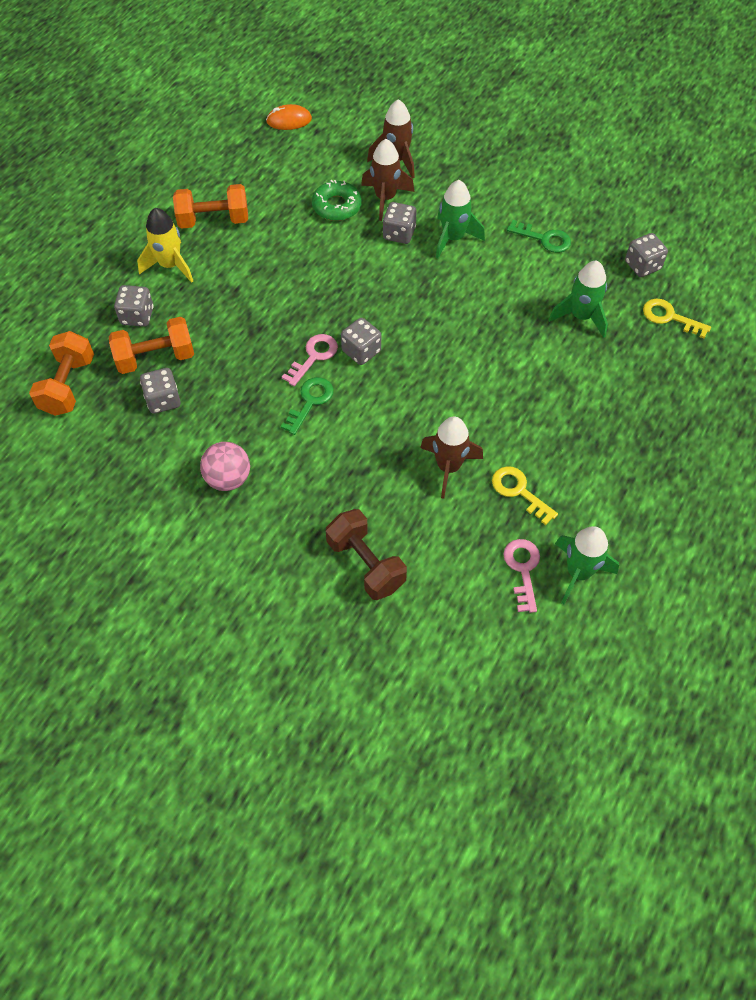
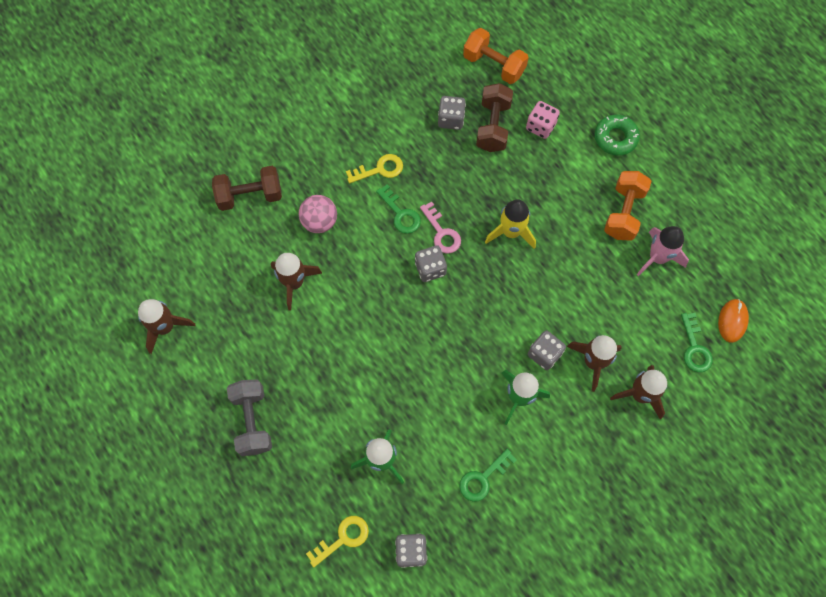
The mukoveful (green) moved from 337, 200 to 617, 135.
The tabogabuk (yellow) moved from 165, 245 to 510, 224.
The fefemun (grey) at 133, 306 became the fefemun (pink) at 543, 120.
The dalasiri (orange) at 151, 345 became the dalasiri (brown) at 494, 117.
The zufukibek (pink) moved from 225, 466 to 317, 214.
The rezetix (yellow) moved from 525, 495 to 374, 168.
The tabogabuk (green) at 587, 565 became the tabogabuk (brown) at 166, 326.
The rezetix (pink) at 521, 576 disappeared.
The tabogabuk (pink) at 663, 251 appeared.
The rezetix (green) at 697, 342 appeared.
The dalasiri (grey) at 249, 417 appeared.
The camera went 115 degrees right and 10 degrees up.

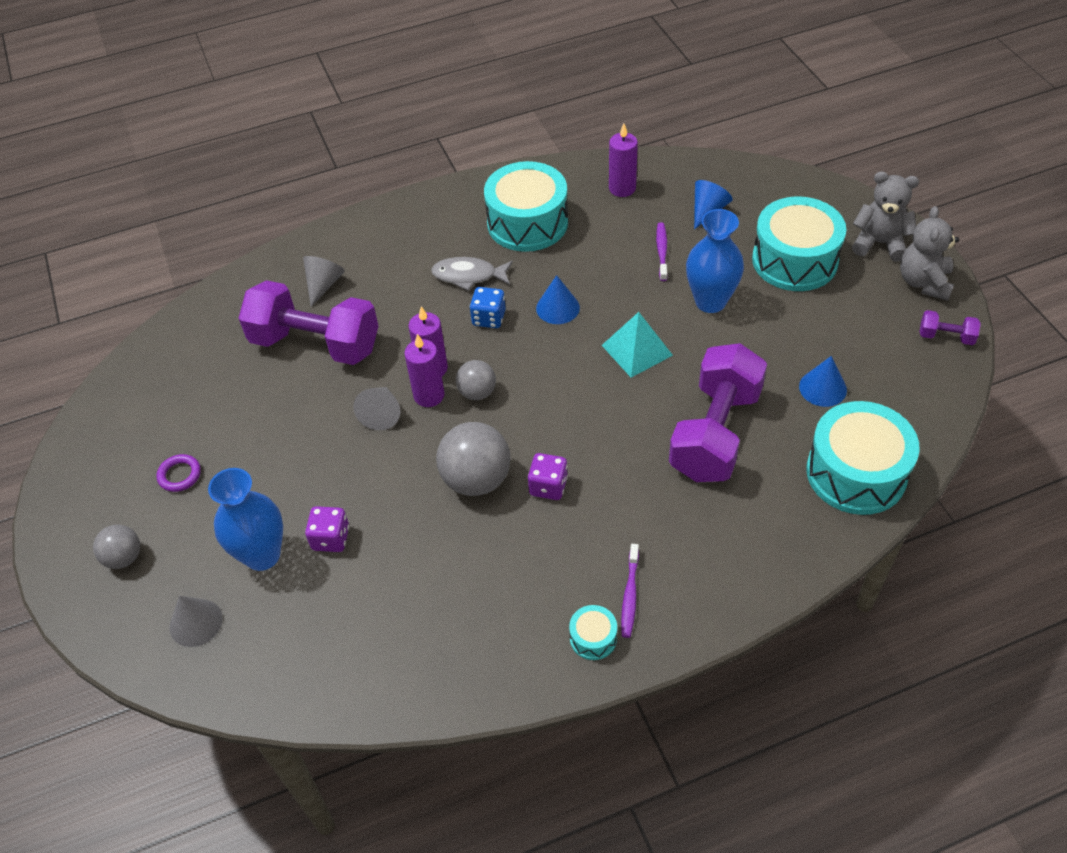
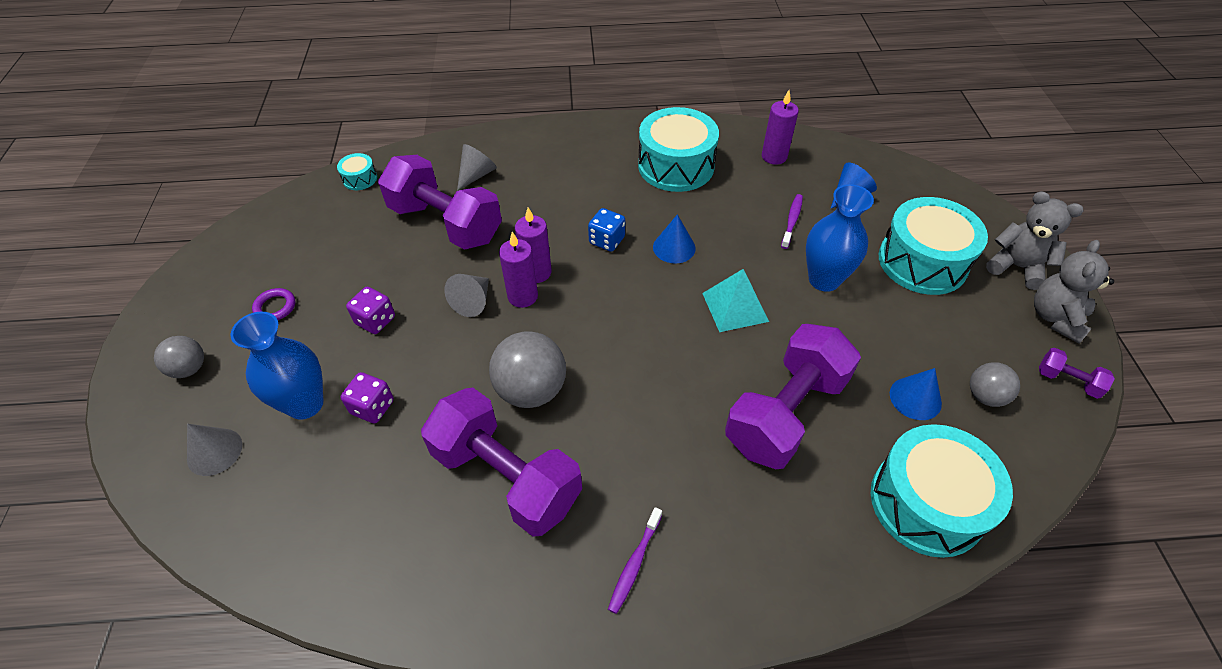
The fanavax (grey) at 472, 274 disappeared.
The zufukibek (grey) moved from 476, 380 to 995, 384.
The fefemun (purple) moved from 548, 476 to 370, 310.
The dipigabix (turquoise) moved from 593, 632 to 357, 171.
The dalasiri (purple) at 501, 462 appeared.
The camera went 15 degrees right and 0 degrees up.

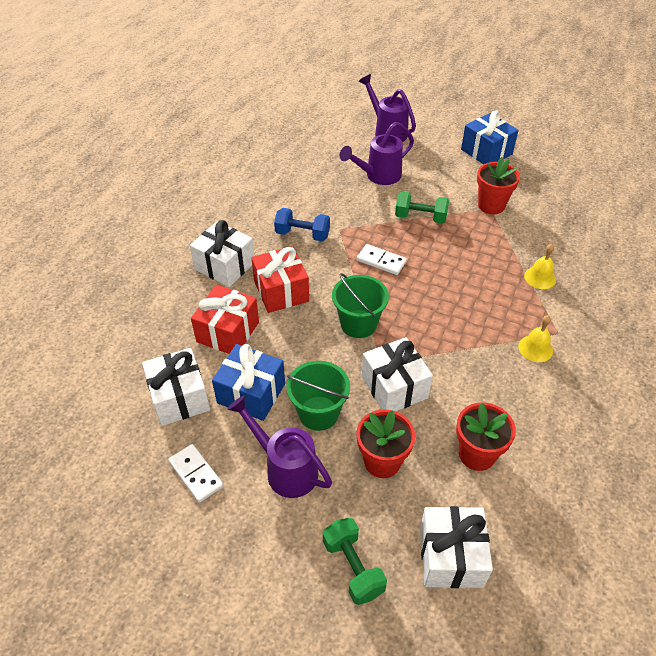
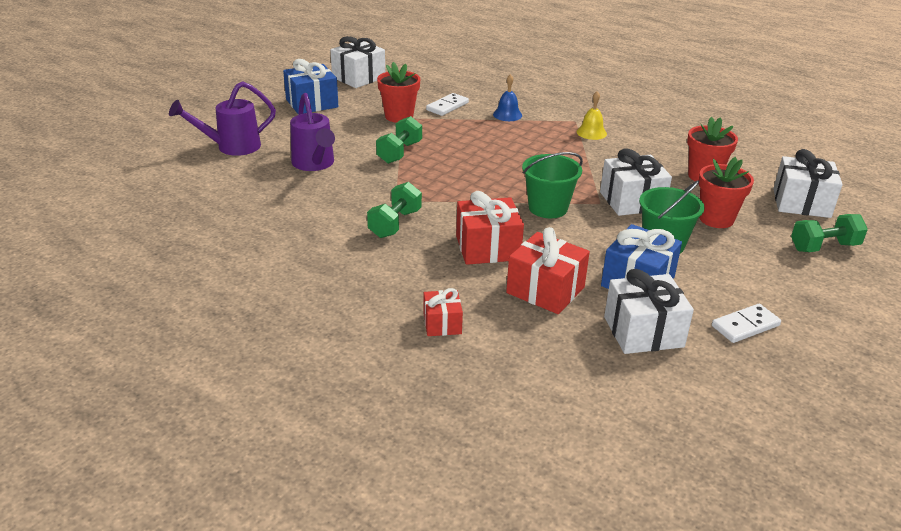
The dalasiri (blue) at 302, 224 became the dalasiri (green) at 394, 210.
The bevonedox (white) moved from 222, 253 to 358, 62.
The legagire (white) moved from 382, 259 to 447, 104.
The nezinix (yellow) at 540, 266 became the nezinix (blue) at 507, 97.
The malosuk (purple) at 279, 446 disappeared.
The bevonedox (red) at 443, 312 appeared.
The camera went 80 degrees left and 15 degrees down.

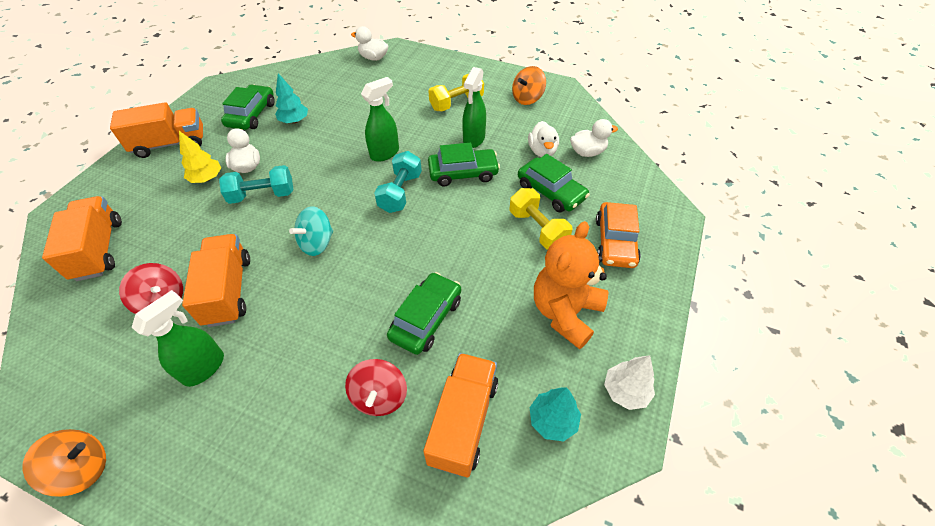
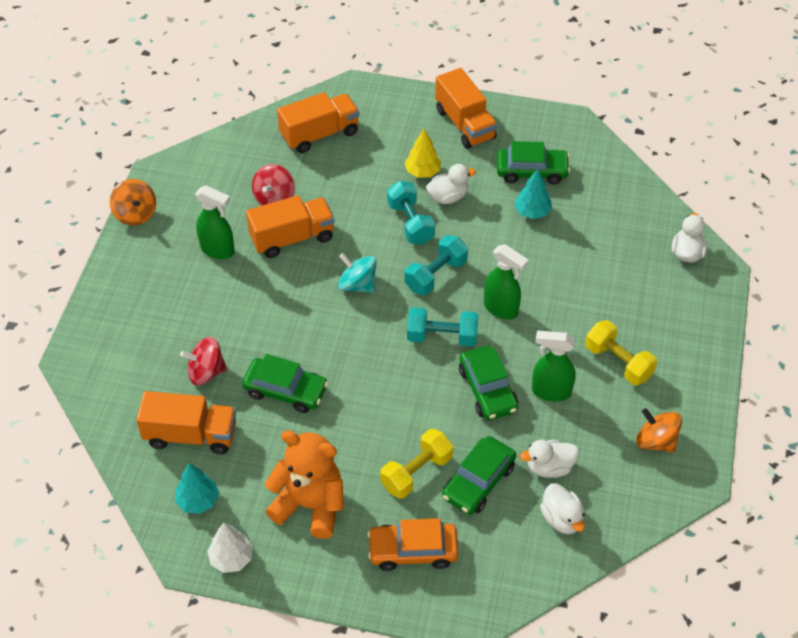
The dalasiri (turquoise) at 436, 265 appeared.
The camera went 80 degrees right and 0 degrees up.

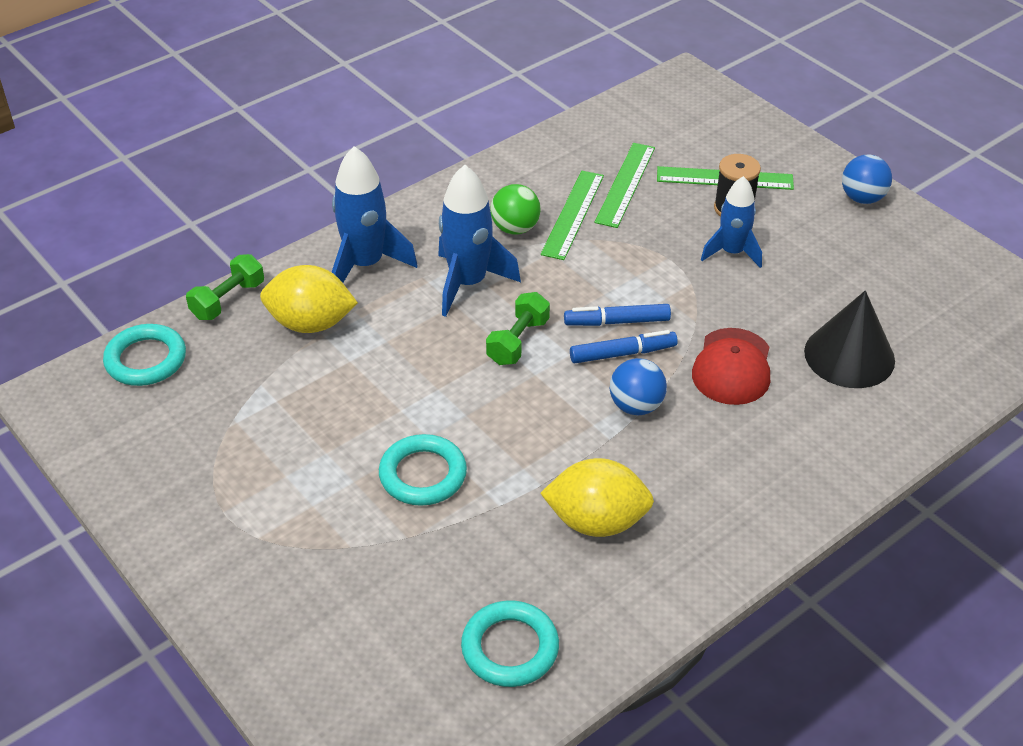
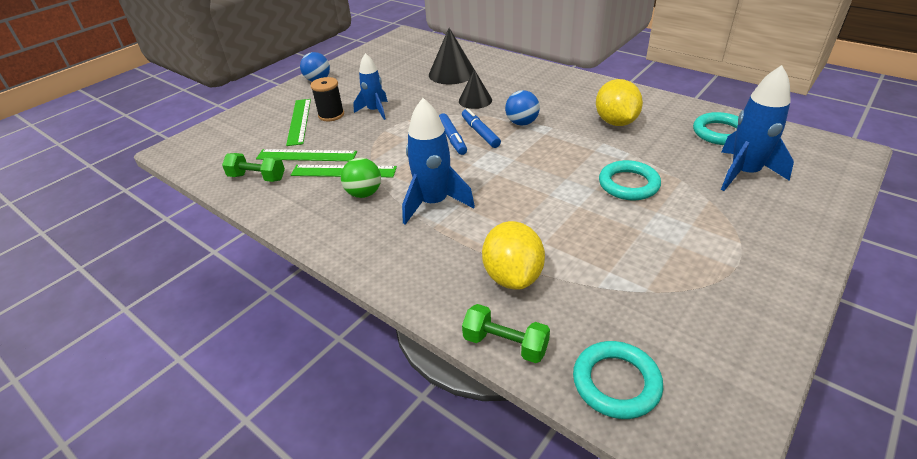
The tabogabuk (blue) moved from 375, 214 to 757, 128.
The dalasiri (green) moved from 518, 328 to 253, 167.
The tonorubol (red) at 731, 366 was replaced by the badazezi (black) at 475, 89.
The camera went 100 degrees left and 5 degrees down.

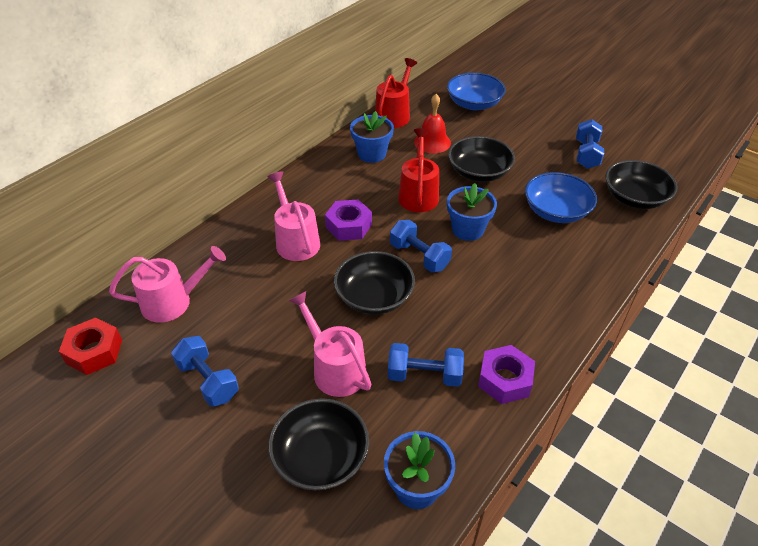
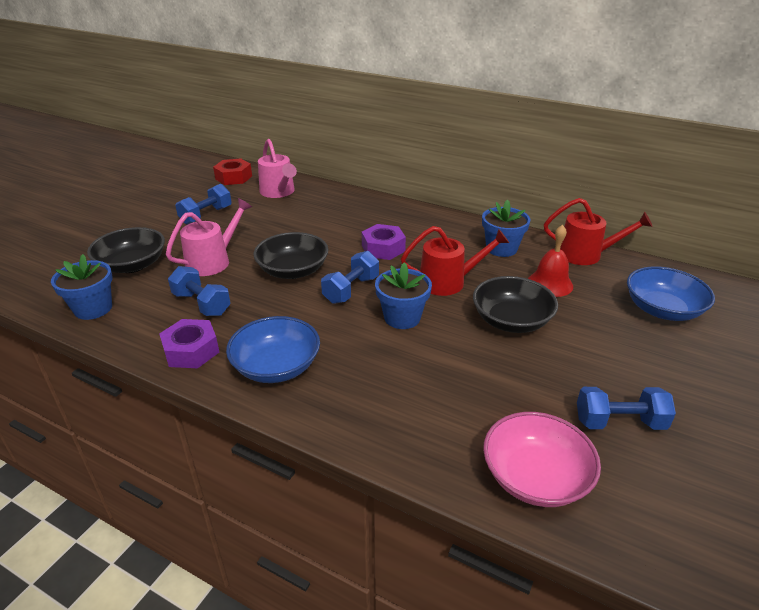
The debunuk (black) at 641, 184 became the debunuk (pink) at 542, 459.
The malosuk (pink) at 293, 216 disappeared.
The debunuk (blue) moved from 561, 197 to 273, 349.
The dalasiri (blue) at 426, 365 turned 45 degrees counterclockwise.
The camera went 80 degrees right and 10 degrees down.

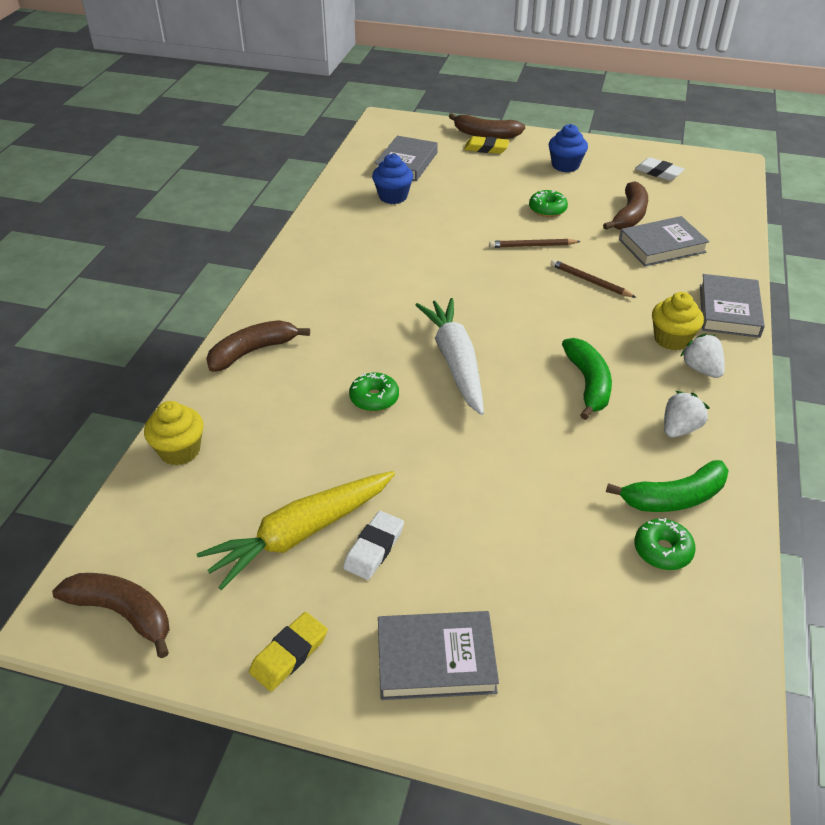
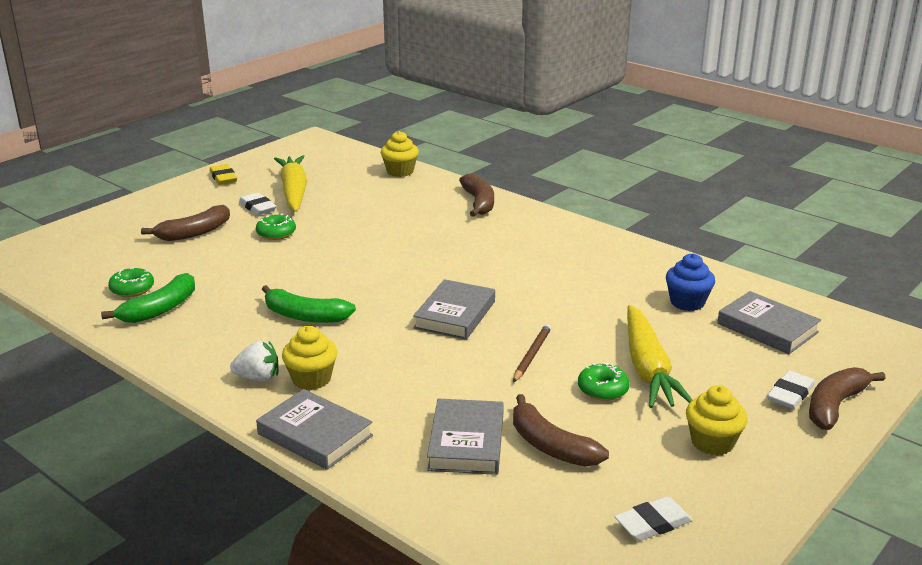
The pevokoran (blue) at 568, 148 became the pevokoran (yellow) at 717, 420.
The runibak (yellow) at 487, 145 became the runibak (white) at 791, 390.
The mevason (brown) at 593, 278 disappeared.
The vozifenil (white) at 450, 356 disappeared.
The mukoveful (green) moved from 374, 392 to 276, 227.
The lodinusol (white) at 687, 414 disappeared.
The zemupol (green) at 667, 486 turned 150 degrees counterclockwise.
The zemupol (brown) moved from 111, 615 to 185, 223.
The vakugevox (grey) moved from 438, 655 to 454, 309.
The vozifenil (yellow) at 659, 356 appeared.
The camera went 115 degrees right and 15 degrees down.

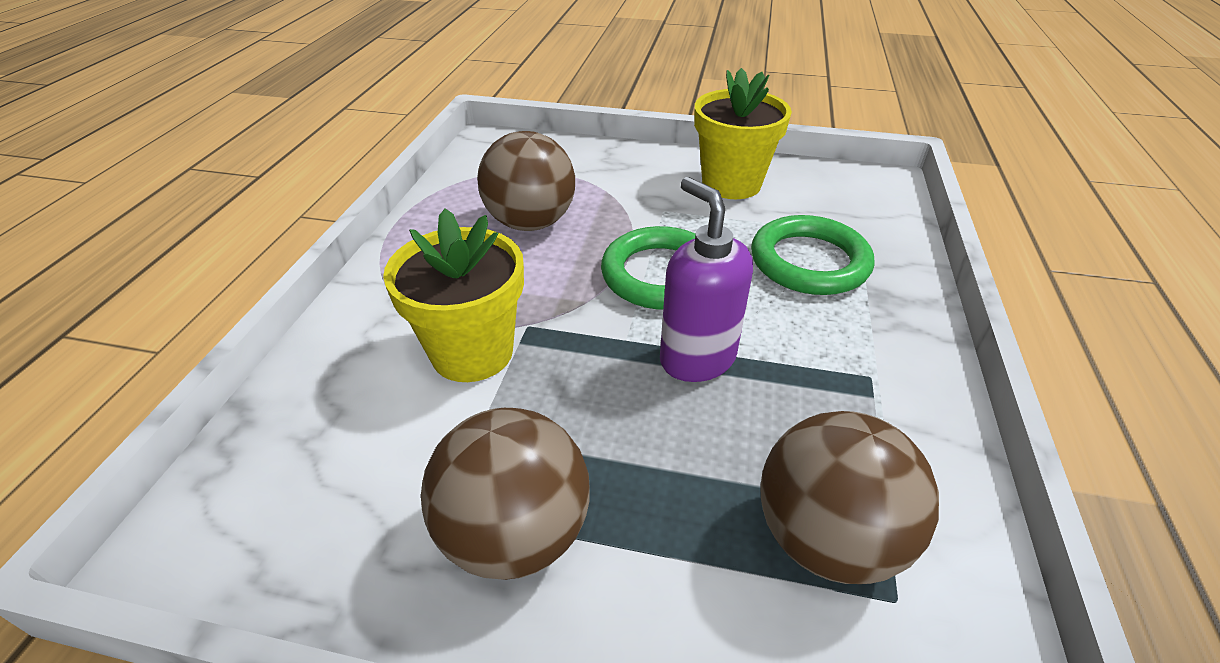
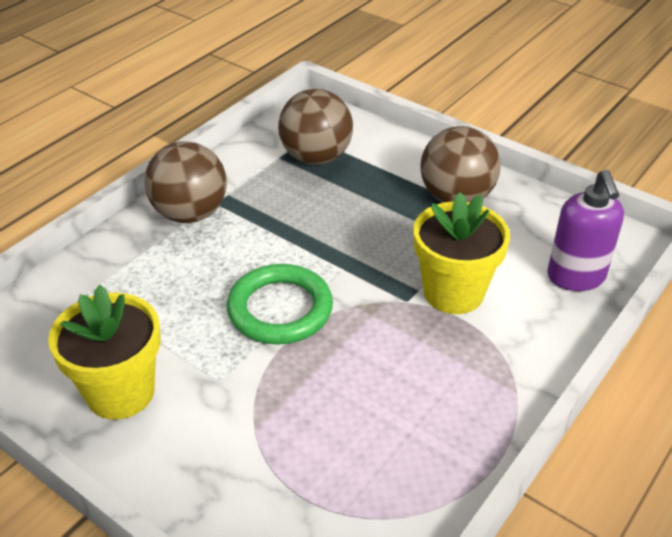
The zufukibek (brown) moved from 526, 181 to 185, 182.
The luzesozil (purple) moved from 706, 279 to 585, 230.
The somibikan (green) at 812, 255 disappeared.
The camera went 155 degrees left and 0 degrees up.

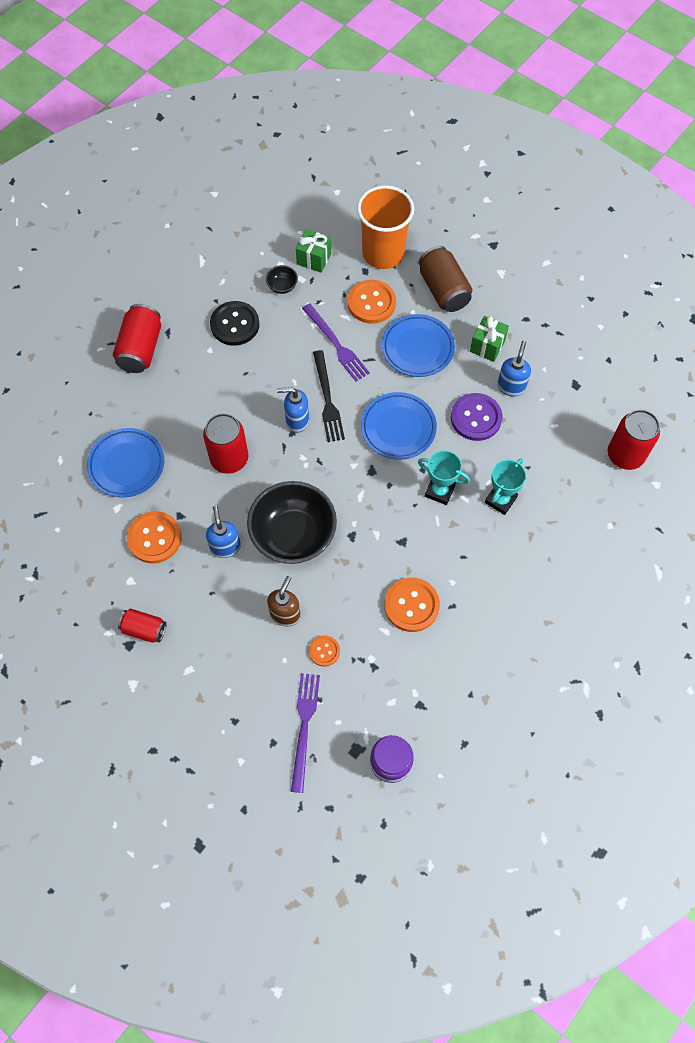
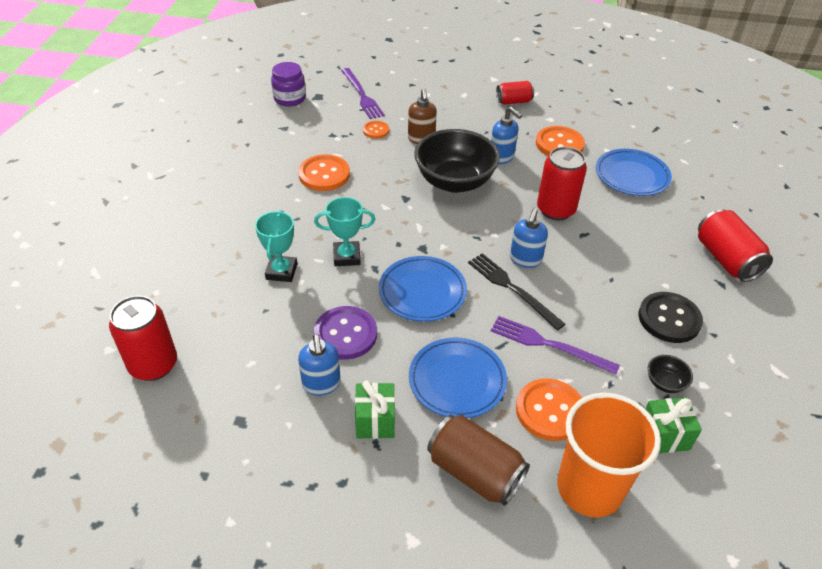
The luzesozil (blue) at 293, 410 turned 135 degrees clockwise.
The camera went 150 degrees right and 20 degrees down.

